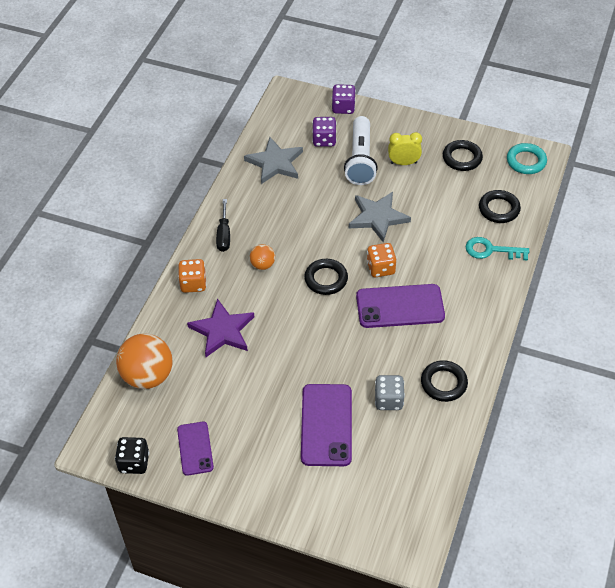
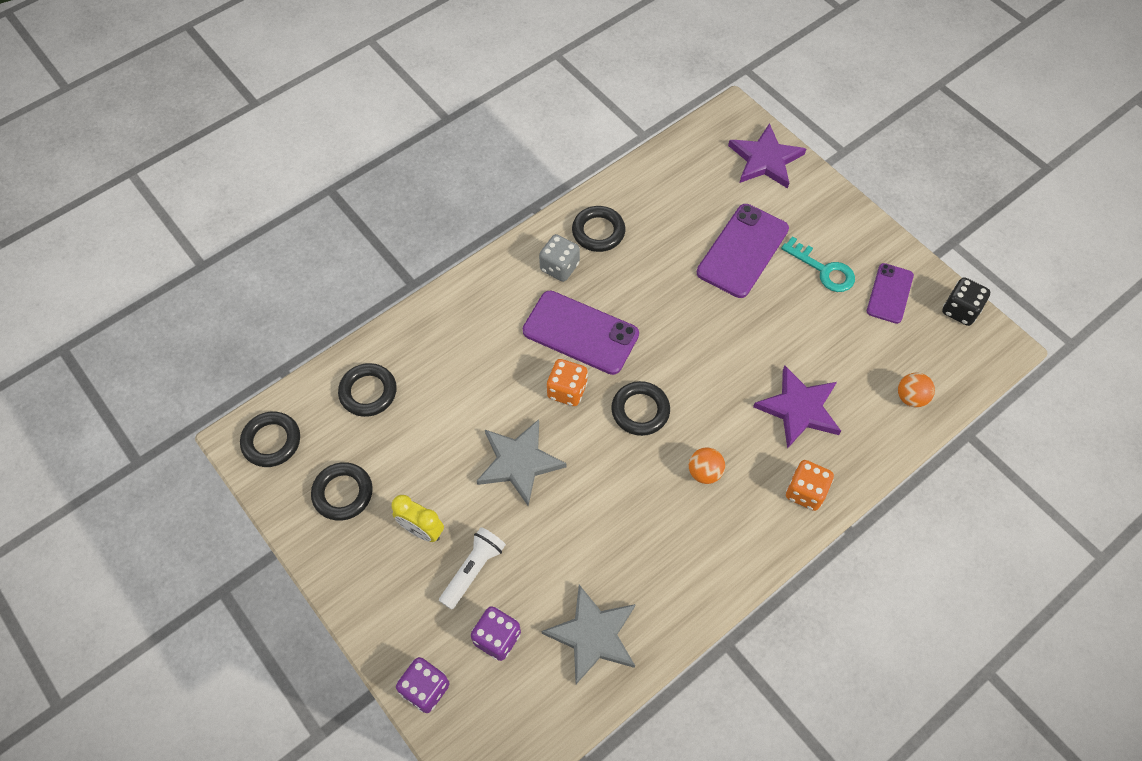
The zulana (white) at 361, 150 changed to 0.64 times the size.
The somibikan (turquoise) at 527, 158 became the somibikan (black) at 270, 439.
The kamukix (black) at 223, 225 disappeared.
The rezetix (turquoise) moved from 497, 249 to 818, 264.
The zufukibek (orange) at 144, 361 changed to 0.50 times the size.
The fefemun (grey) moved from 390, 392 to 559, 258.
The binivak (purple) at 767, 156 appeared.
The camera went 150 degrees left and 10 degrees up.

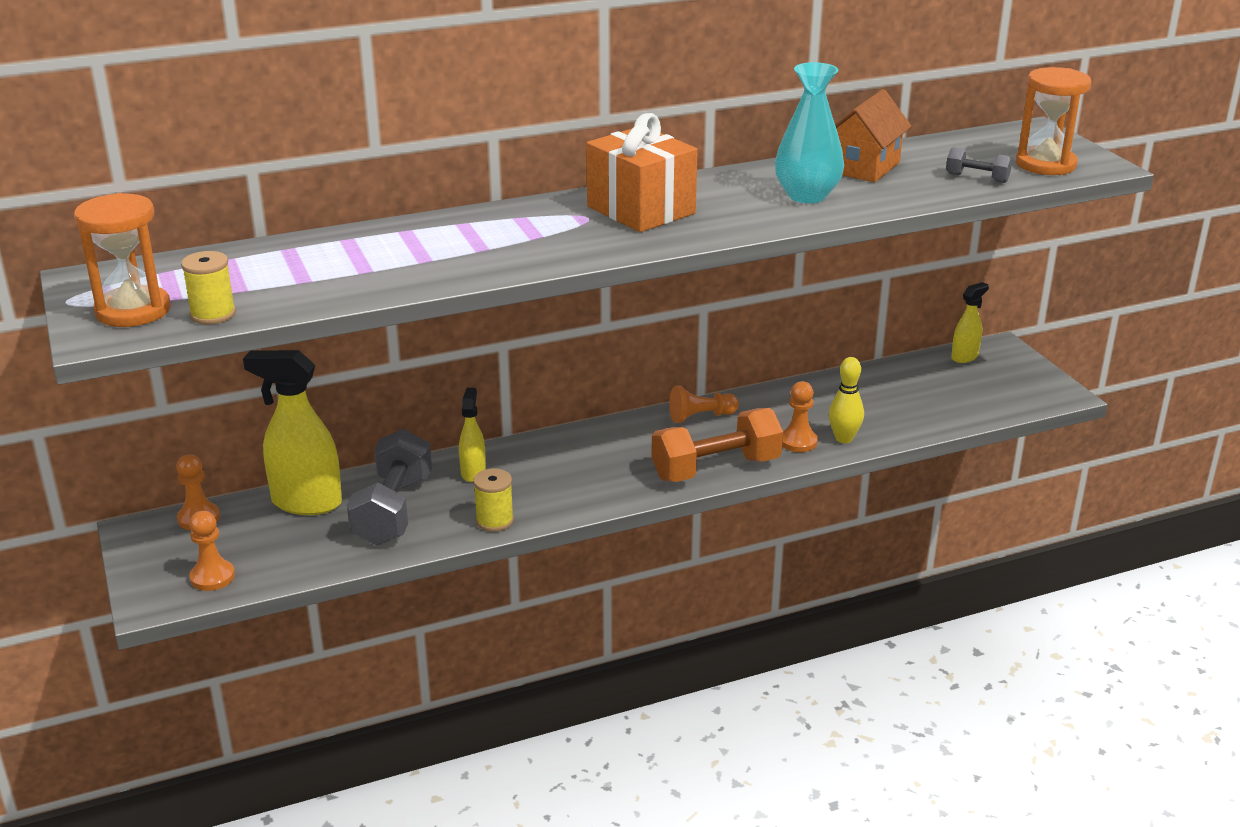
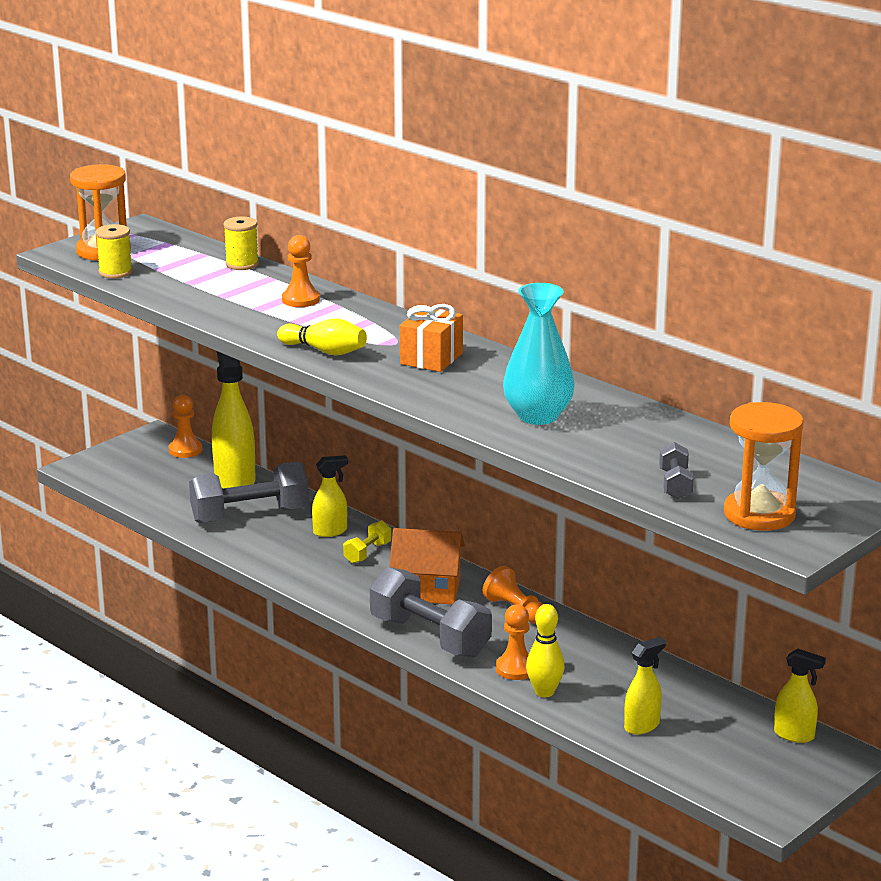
The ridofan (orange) moved from 873, 135 to 427, 566.
The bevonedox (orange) at 642, 172 changed to 0.65 times the size.
The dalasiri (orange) at 717, 445 became the dalasiri (grey) at 431, 612.
The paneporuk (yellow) moved from 493, 500 to 241, 243.
The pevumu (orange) moved from 212, 551 to 301, 271.
The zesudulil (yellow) at 322, 337 appeared.
The dalasiri (yellow) at 367, 542 appeared.
The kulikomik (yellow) at 645, 686 appeared.
The camera went 65 degrees right and 5 degrees down.

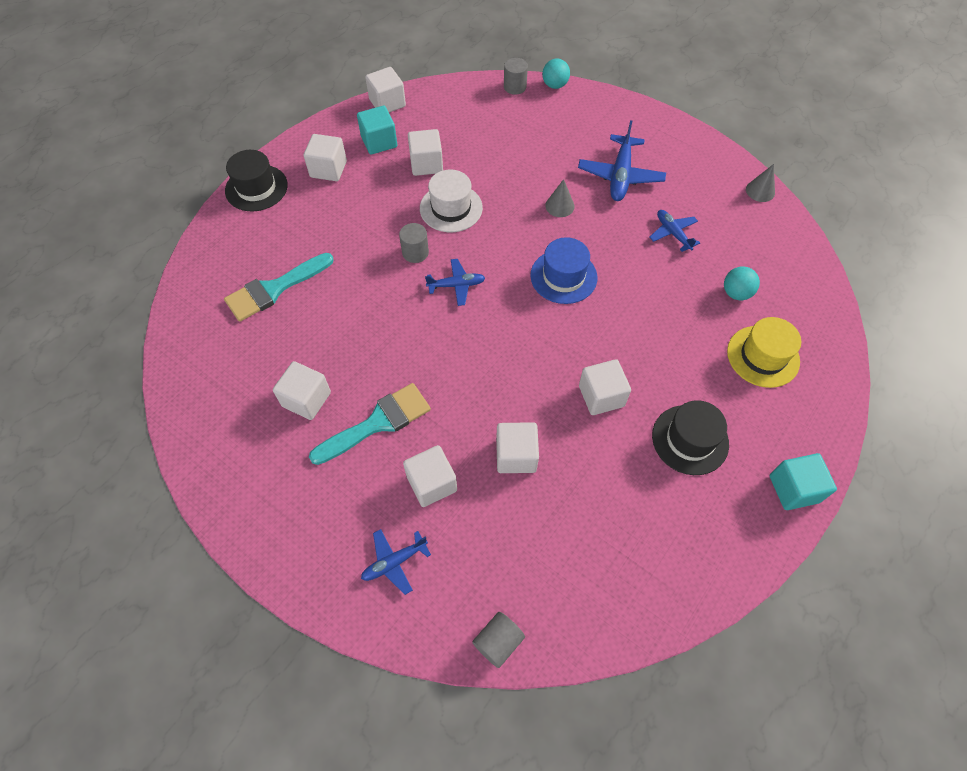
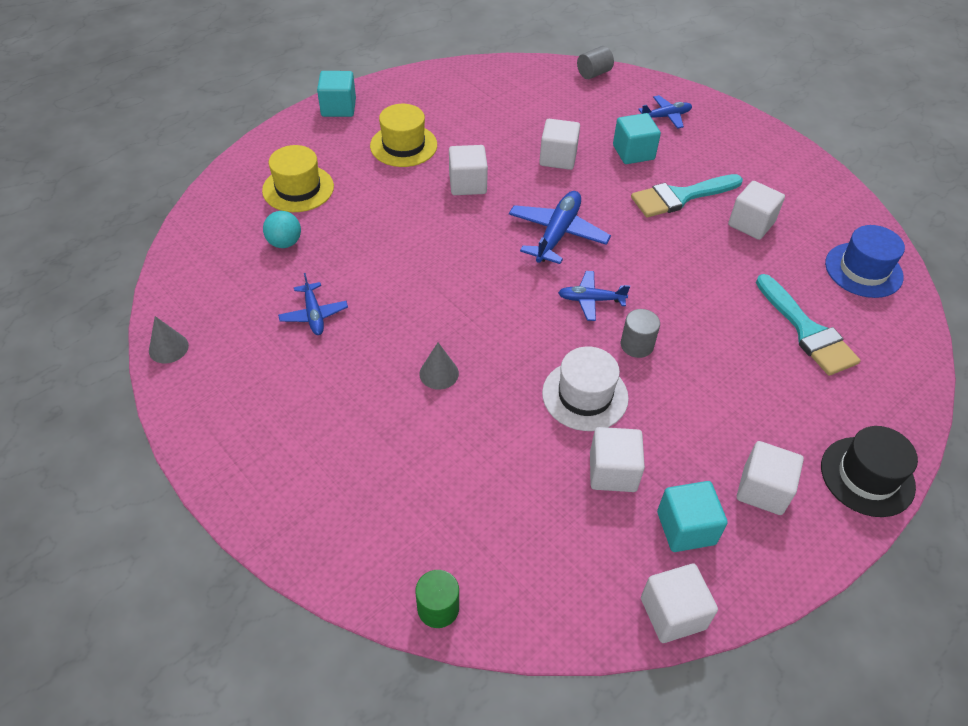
The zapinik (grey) at 516, 76 became the zapinik (green) at 437, 599.
The zufukibek (turquoise) at 556, 73 disappeared.
The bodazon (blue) moved from 622, 160 to 560, 227.
The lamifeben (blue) moved from 563, 270 to 865, 261.
The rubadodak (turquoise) at 279, 287 turned 90 degrees clockwise.
The lamifeben (black) at 690, 437 became the lamifeben (yellow) at 403, 135.
The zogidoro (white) at 430, 476 became the zogidoro (turquoise) at 637, 138.
The camera went 170 degrees left and 10 degrees down.

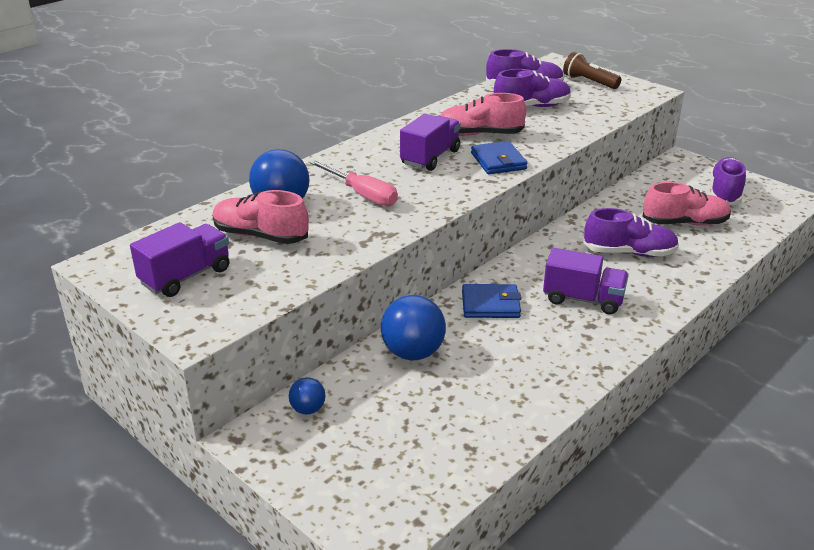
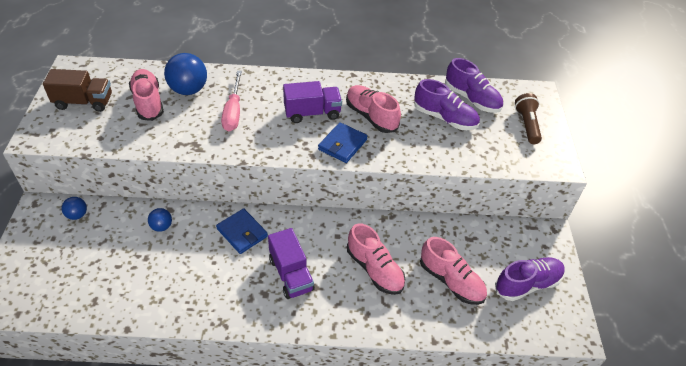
The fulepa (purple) at 631, 232 became the fulepa (pink) at 376, 259.
The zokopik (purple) at 180, 259 became the zokopik (brown) at 77, 90.
The zufukibek (blue) at 413, 327 changed to 0.52 times the size.
The camera went 45 degrees right and 15 degrees up.

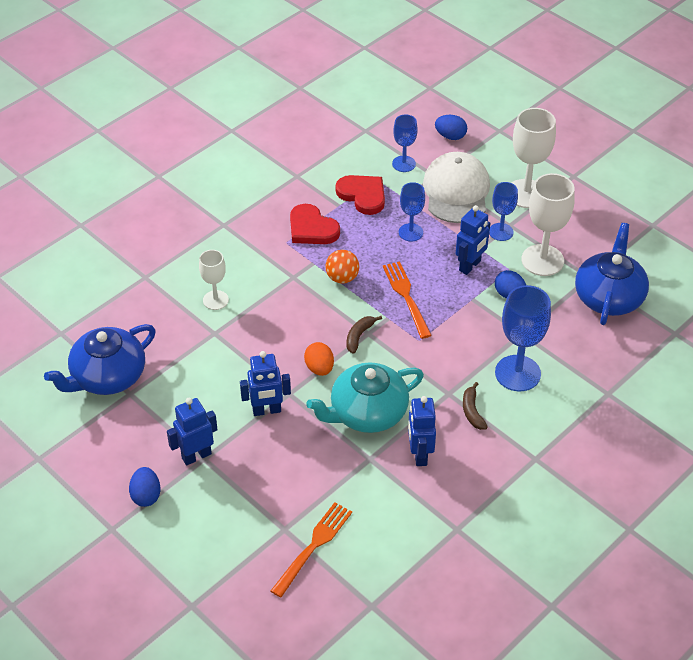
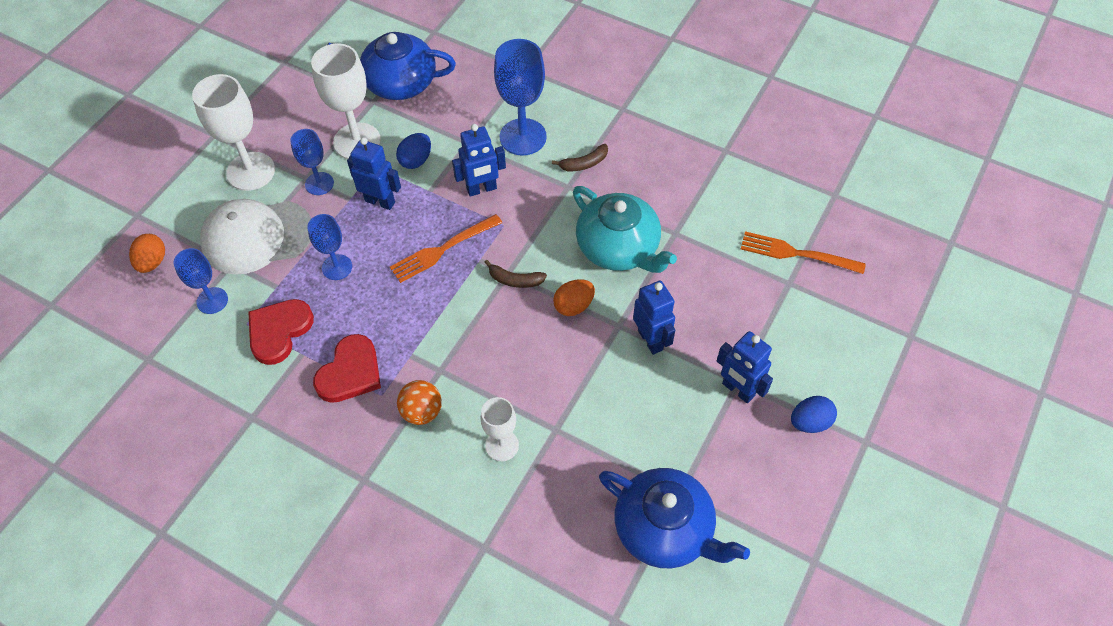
The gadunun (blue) at 451, 127 became the gadunun (orange) at 147, 253.
The zufukibek (orange) moved from 342, 267 to 419, 402.
The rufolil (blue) moved from 422, 431 to 479, 160.
The camera went 105 degrees left and 10 degrees up.

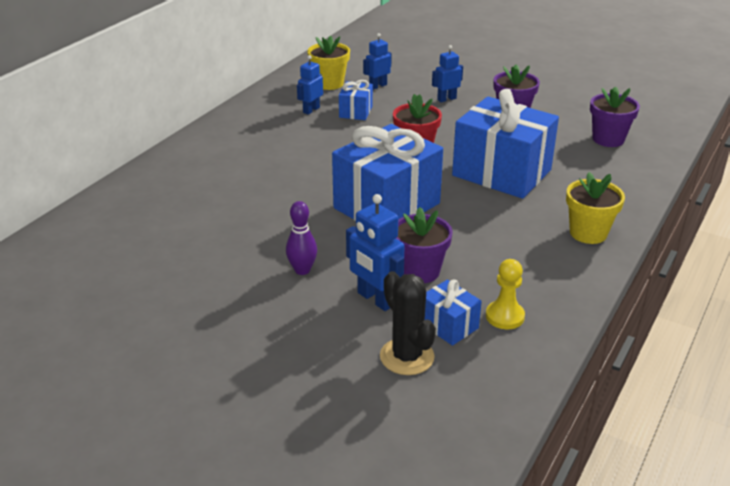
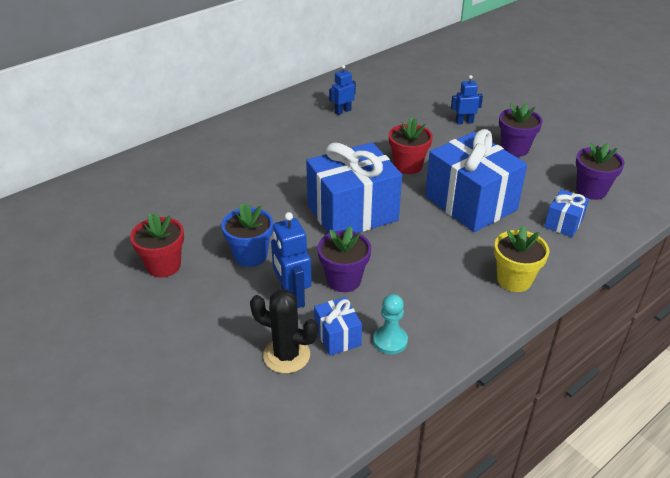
The rufolil (blue) at 377, 61 disappeared.
The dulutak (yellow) at 329, 63 disappeared.
The bevonedox (blue) moved from 356, 100 to 566, 213.
The zesudulil (purple) at 301, 238 was replaced by the dulutak (blue) at 247, 235.
The pevumu (yellow) at 505, 294 became the pevumu (turquoise) at 390, 324.
The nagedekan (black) at 408, 323 turned 60 degrees counterclockwise.
The dulutak (red) at 157, 245 appeared.
The camera went 20 degrees right and 5 degrees up.

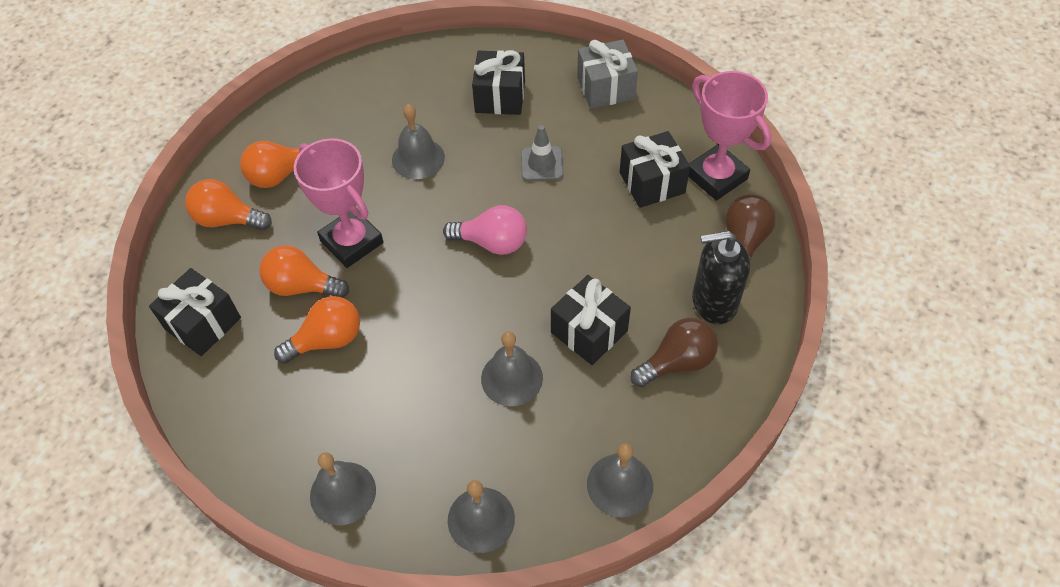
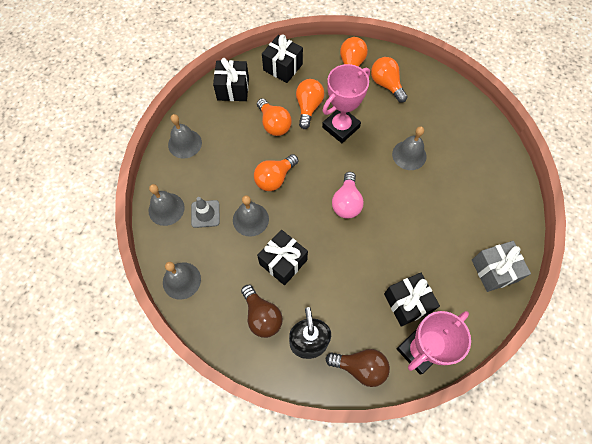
The bevonedox (black) moved from 498, 82 to 231, 79.
The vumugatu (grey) moved from 542, 153 to 205, 212.
The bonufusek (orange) at 276, 172 appeared.
The camera went 85 degrees right and 10 degrees up.

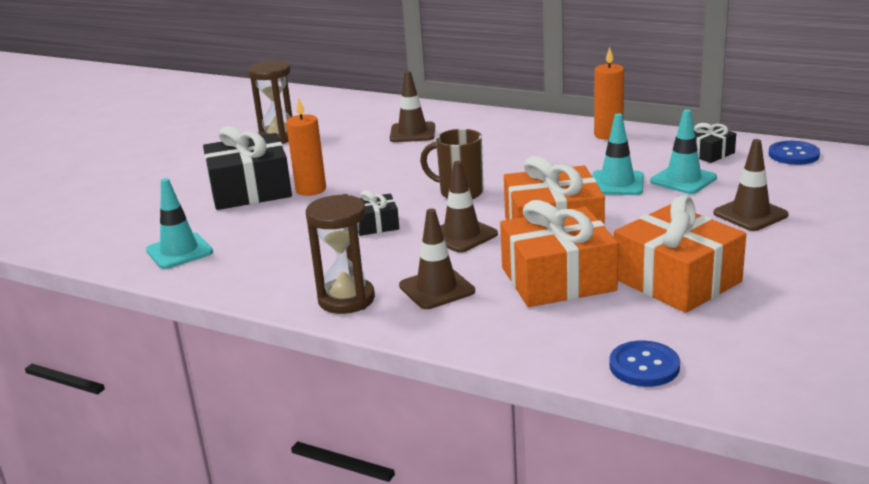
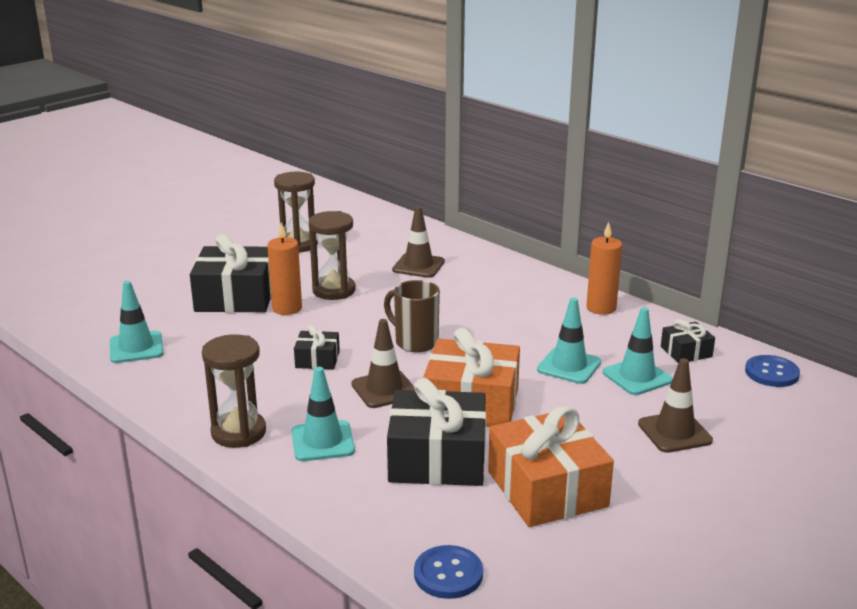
The bevonedox (orange) at 559, 253 became the bevonedox (black) at 436, 432.
The vumugatu (brown) at 437, 259 became the vumugatu (turquoise) at 323, 414.
The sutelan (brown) at 332, 255 appeared.
The camera went 15 degrees right and 0 degrees up.

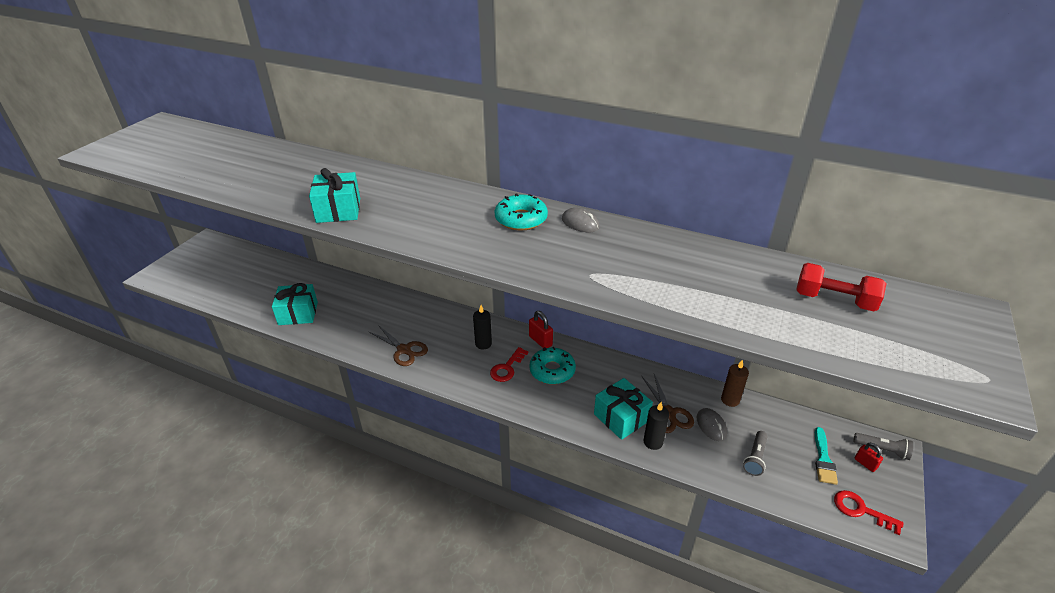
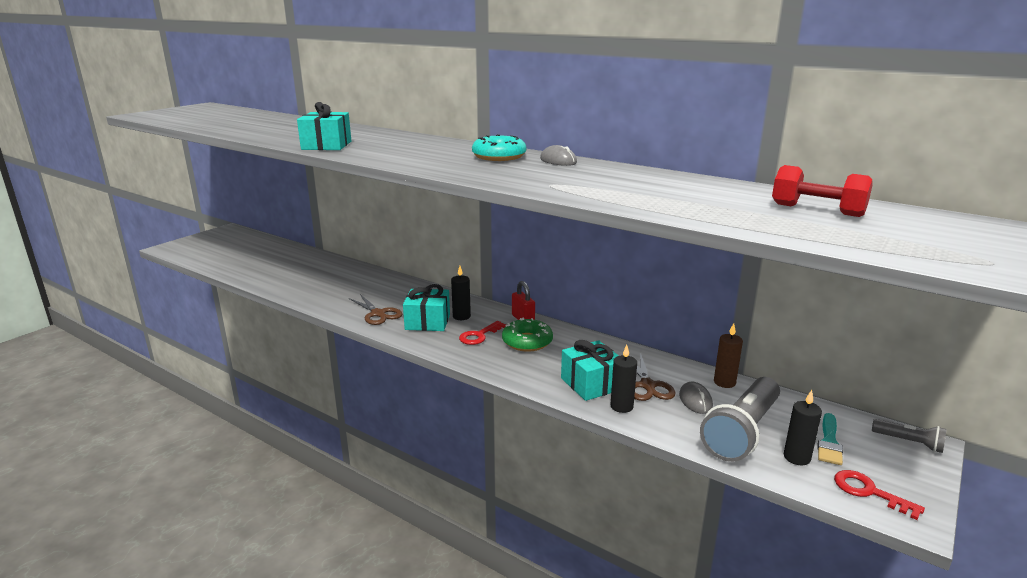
The bevonedox (turquoise) moved from 295, 304 to 426, 307.
The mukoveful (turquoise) at 552, 365 became the mukoveful (green) at 527, 334.
The zulana (grey) at 755, 453 changed to 2.10 times the size.
The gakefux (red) at 869, 457 disappeared.
The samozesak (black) at 803, 428 appeared.
The camera went 10 degrees right and 15 degrees down.

